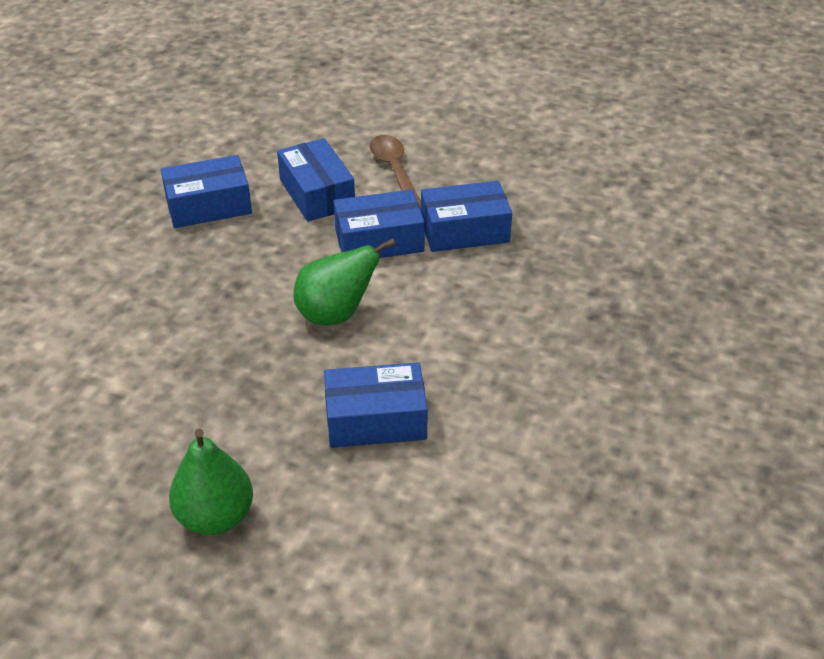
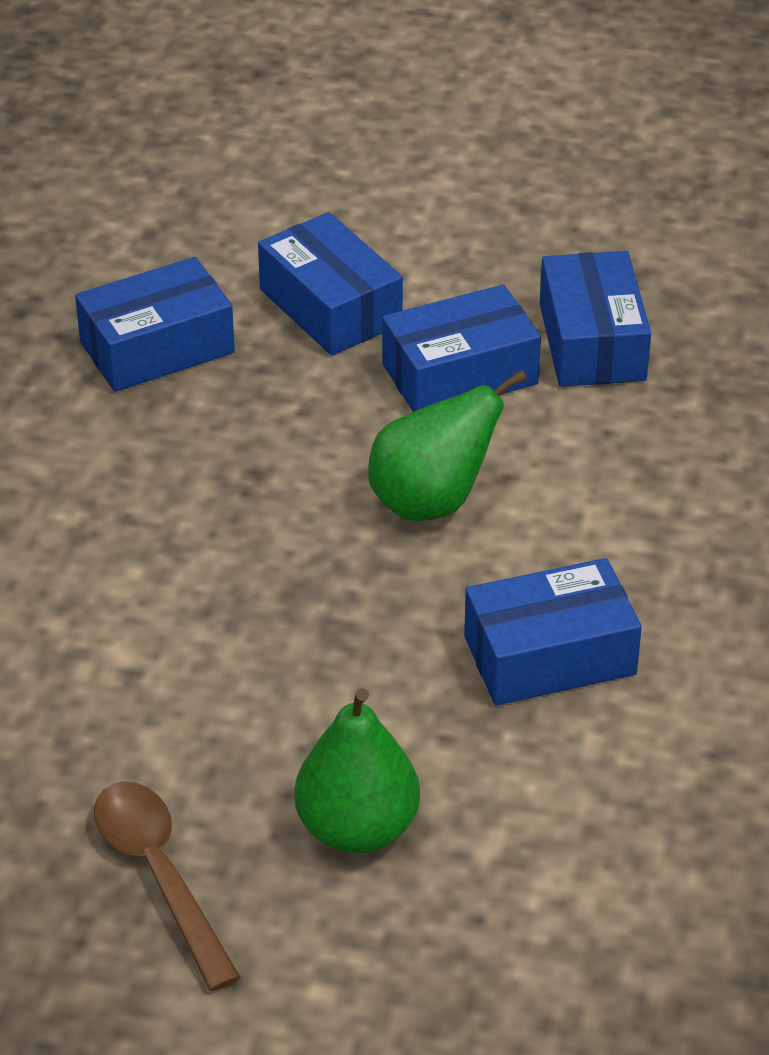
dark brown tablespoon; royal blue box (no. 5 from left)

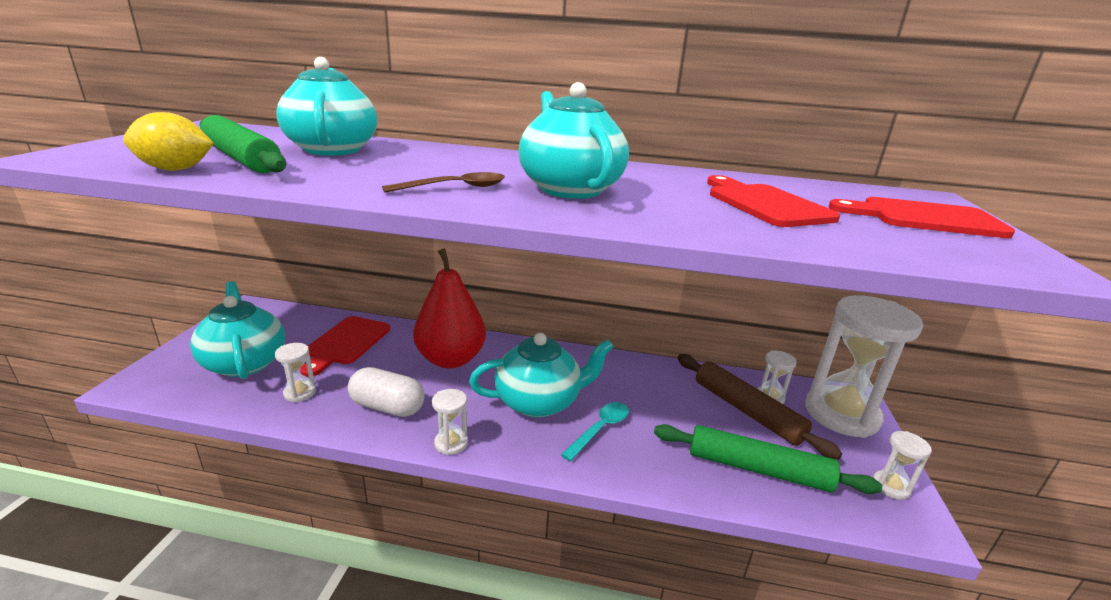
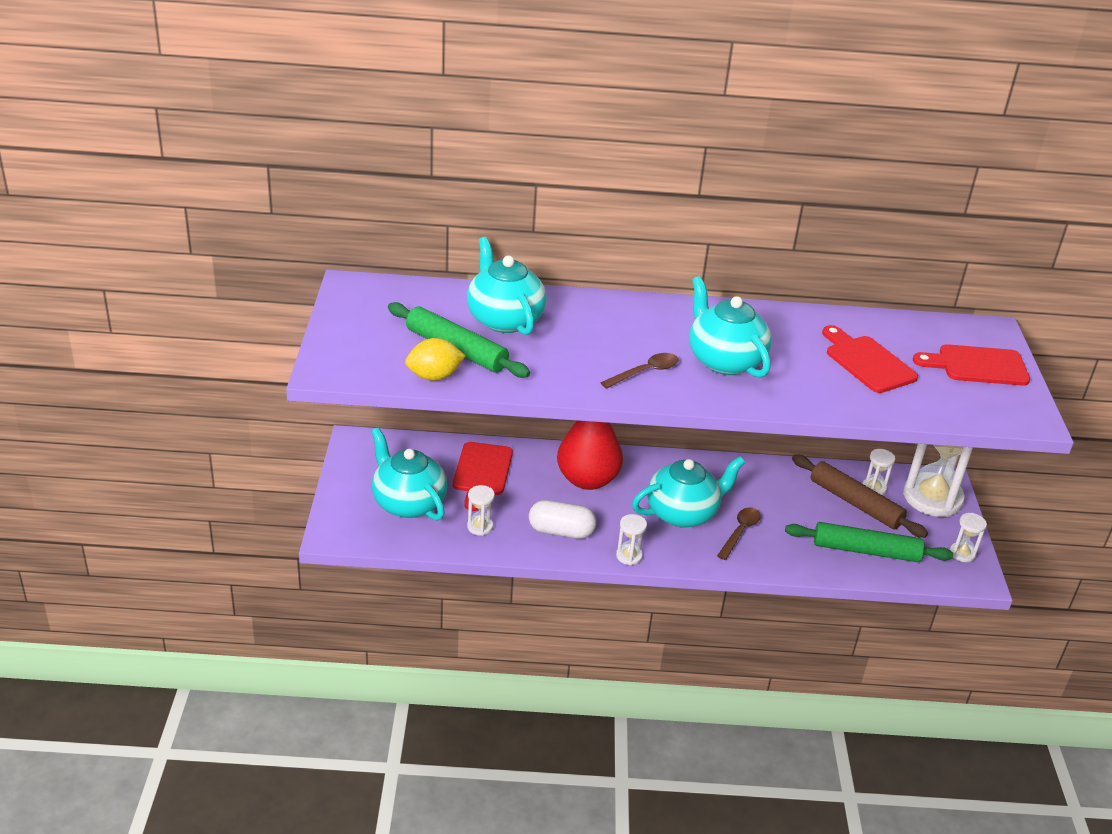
dark brown tablespoon (no. 2 from left)

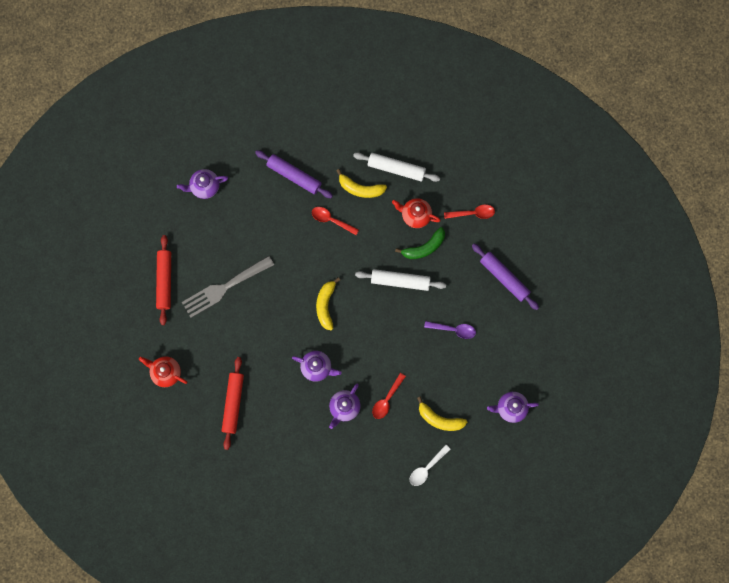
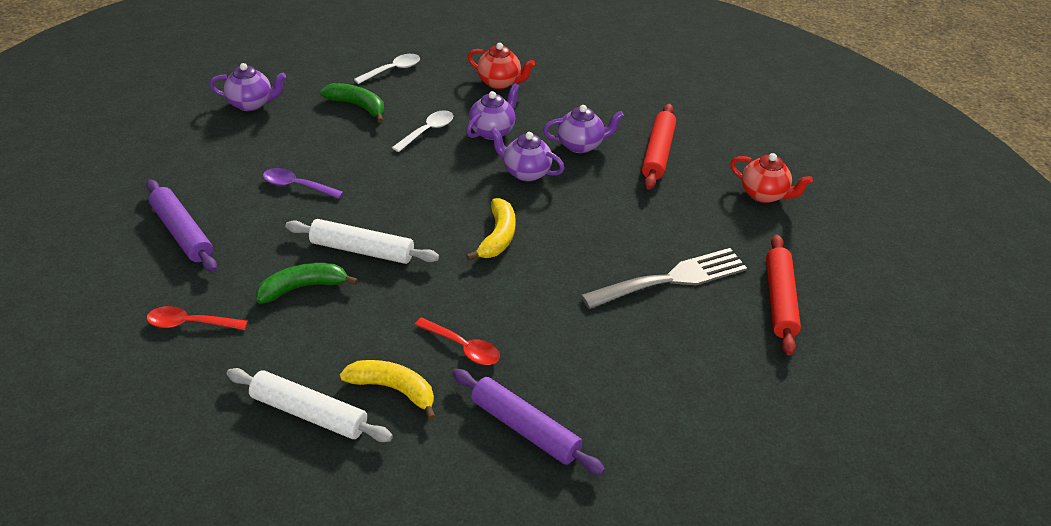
violet teapot (no. 4 from left); white tablespoon (no. 2 from left); crimson teapot (no. 1 from left); green banana (no. 2 from left)

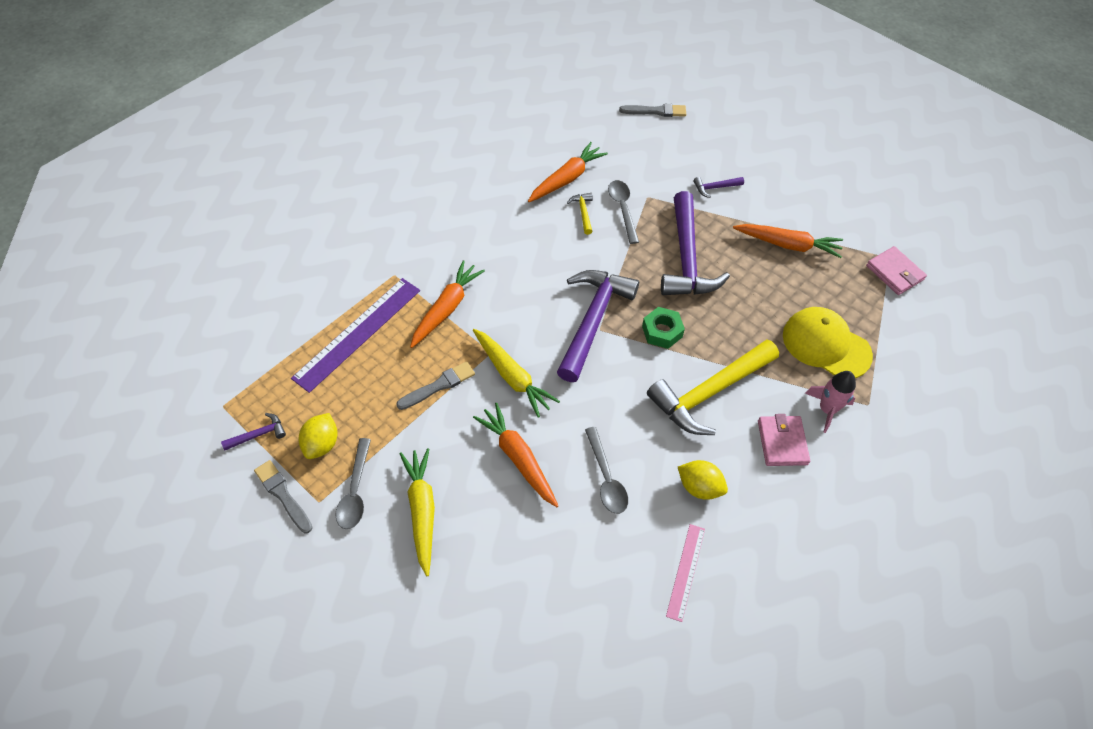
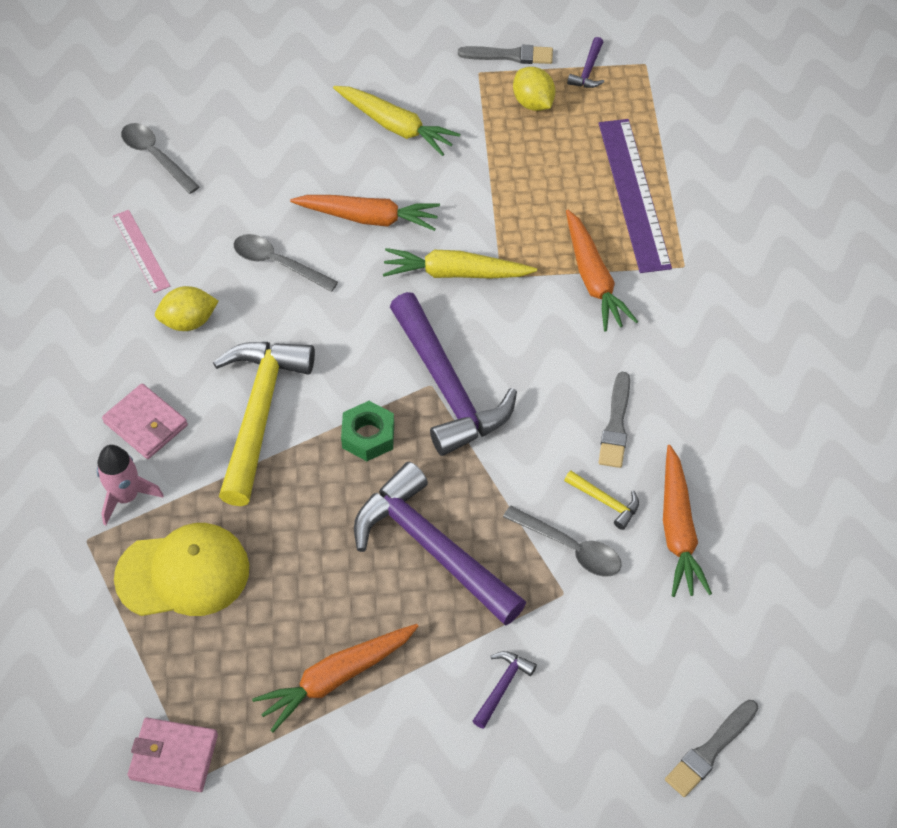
grey tablespoon (no. 1 from left); grey paint brush (no. 2 from left)

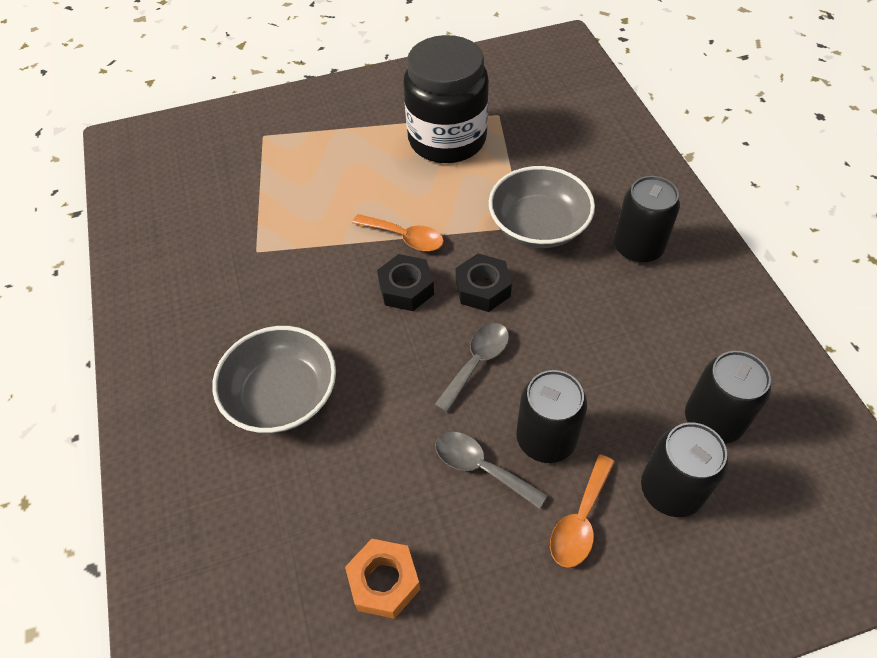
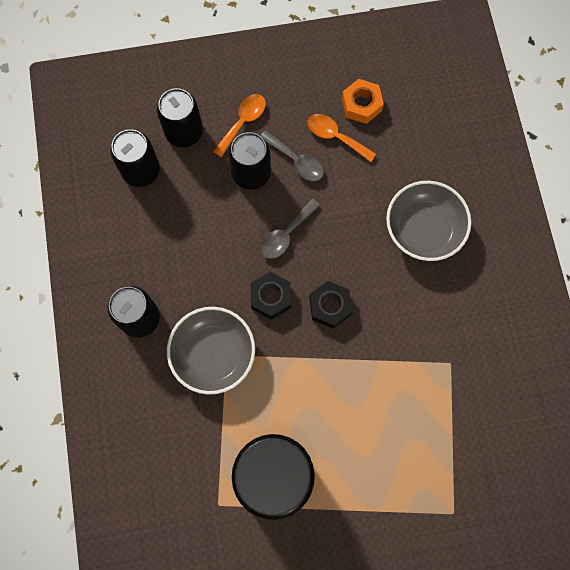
bright orange tablespoon (no. 2 from left)

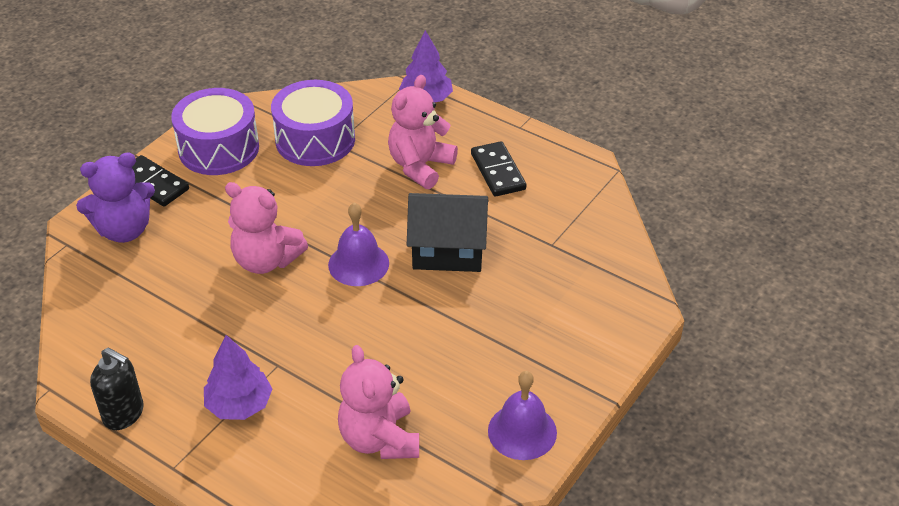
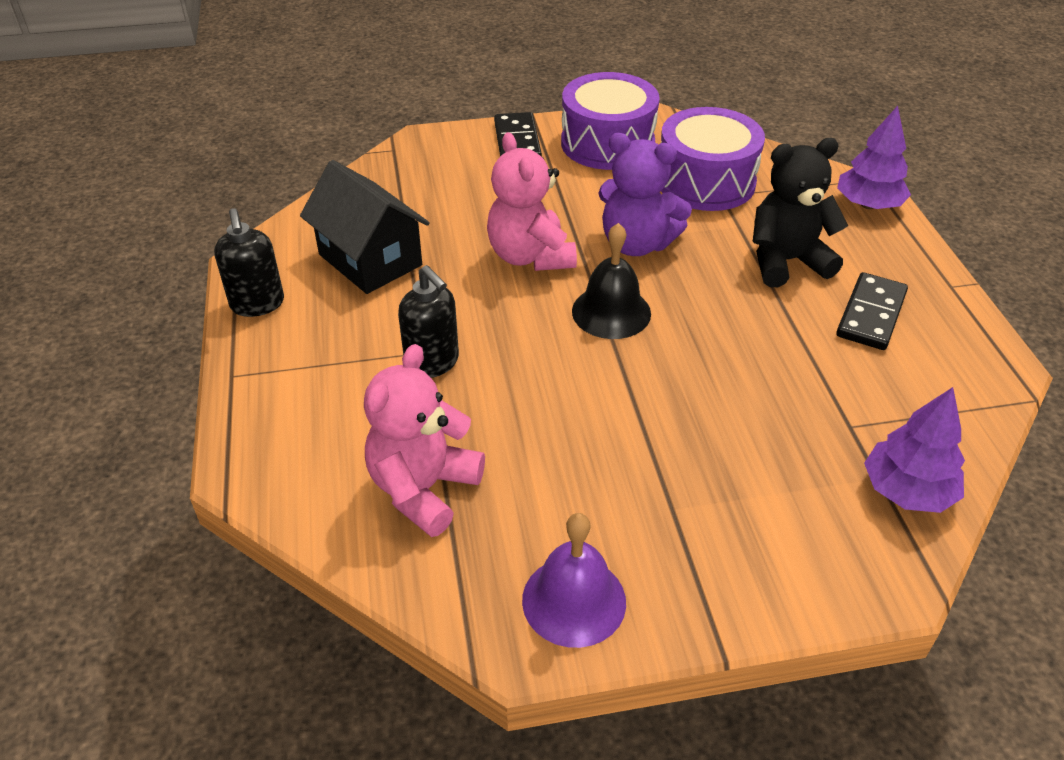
violet teddy; violet toy tree (no. 2 from left); ebony hand bell; ebony teddy; ebony cottage; ebony soap pump (no. 2 from left)

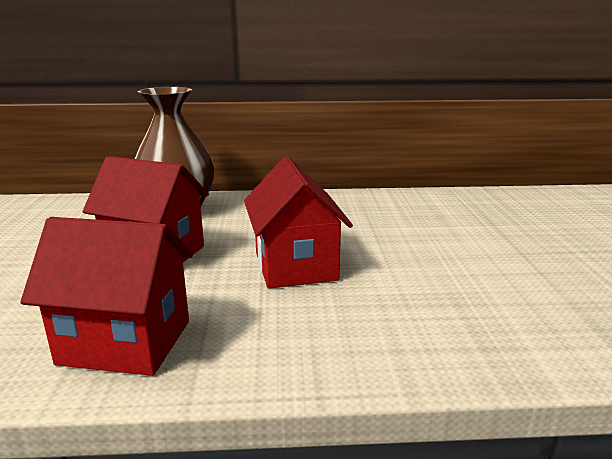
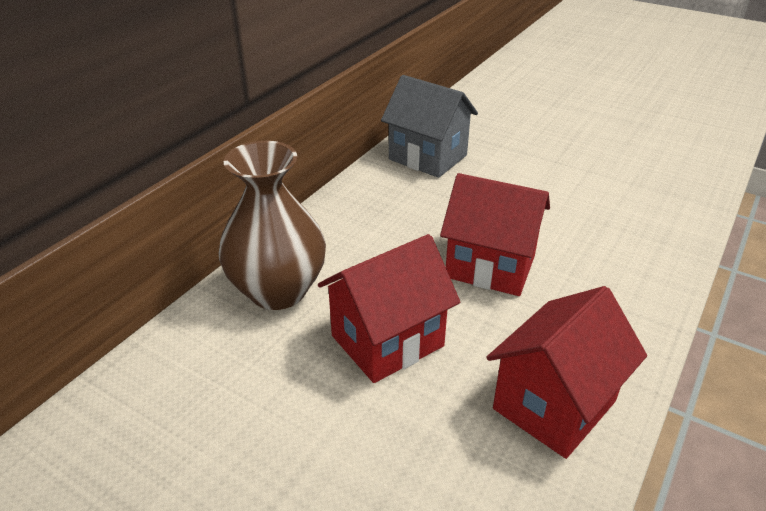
grey cottage

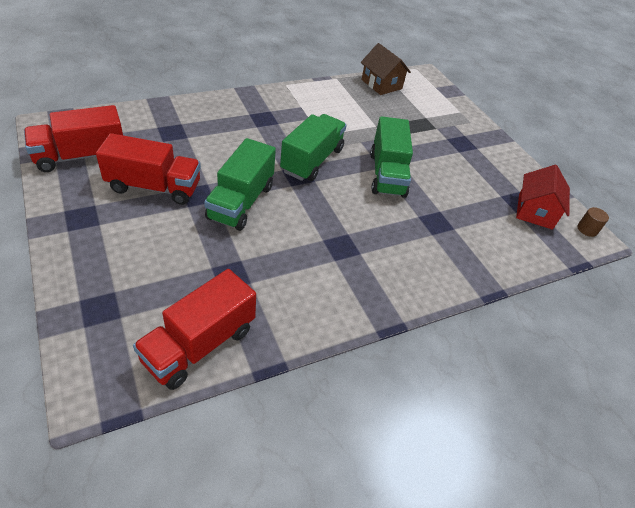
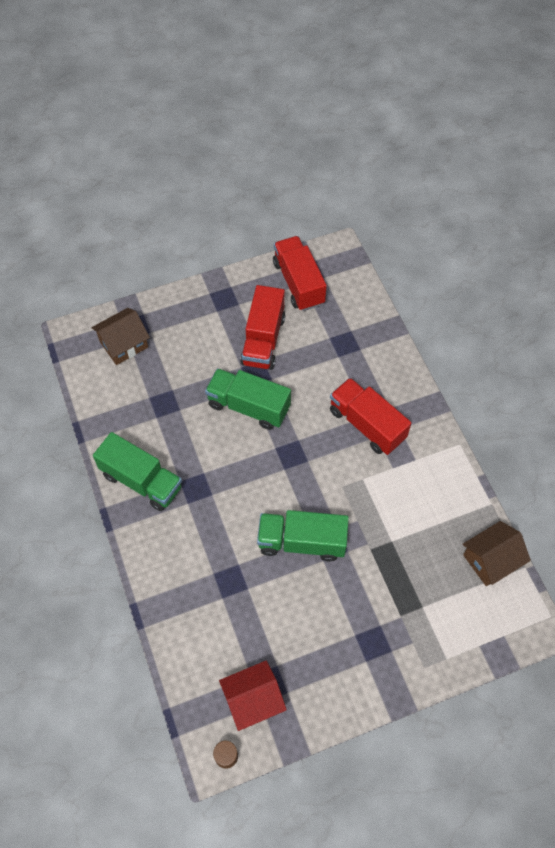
crimson toy truck (no. 3 from left); green toy truck (no. 1 from left); crimson cottage; dark brown cottage (no. 1 from left)

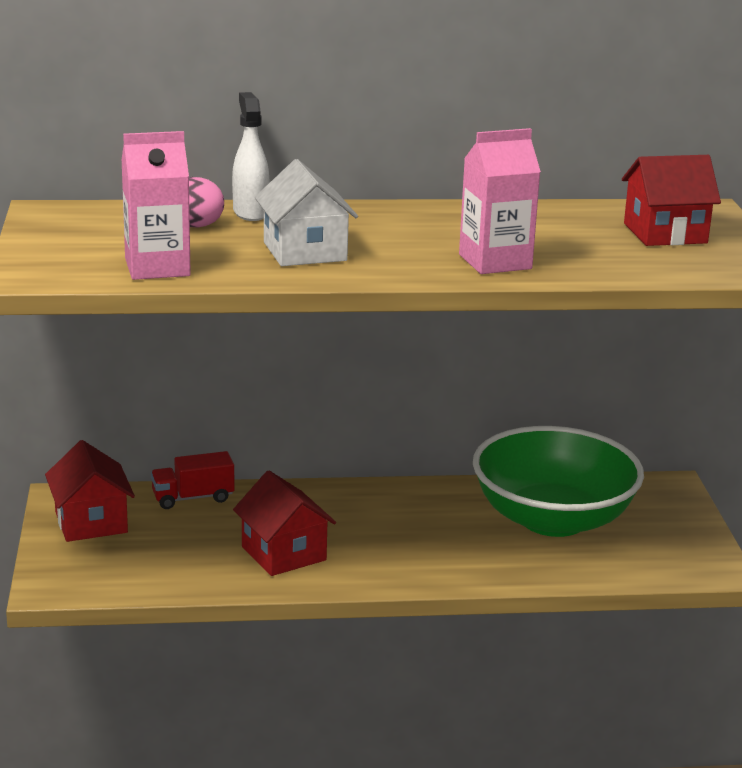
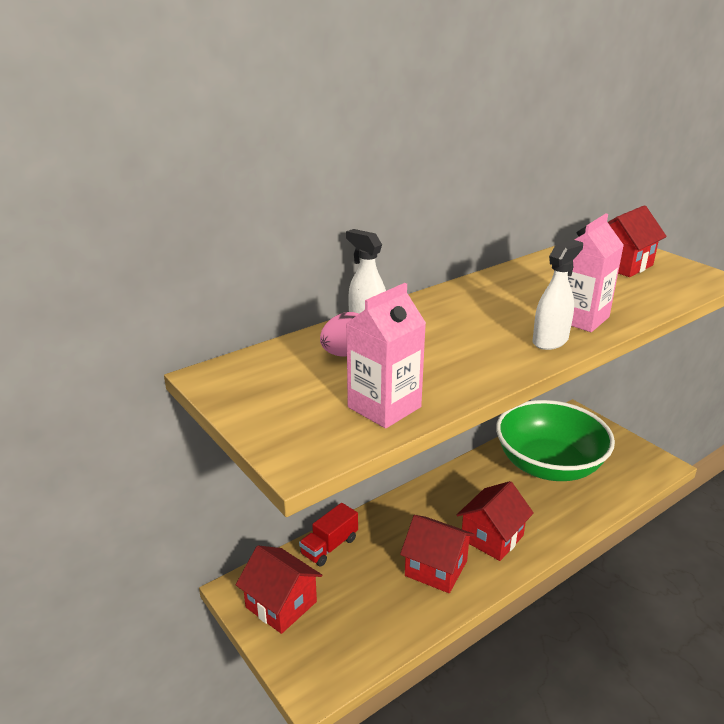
white cottage; crimson cottage (no. 3 from left); white sprayer (no. 2 from left)

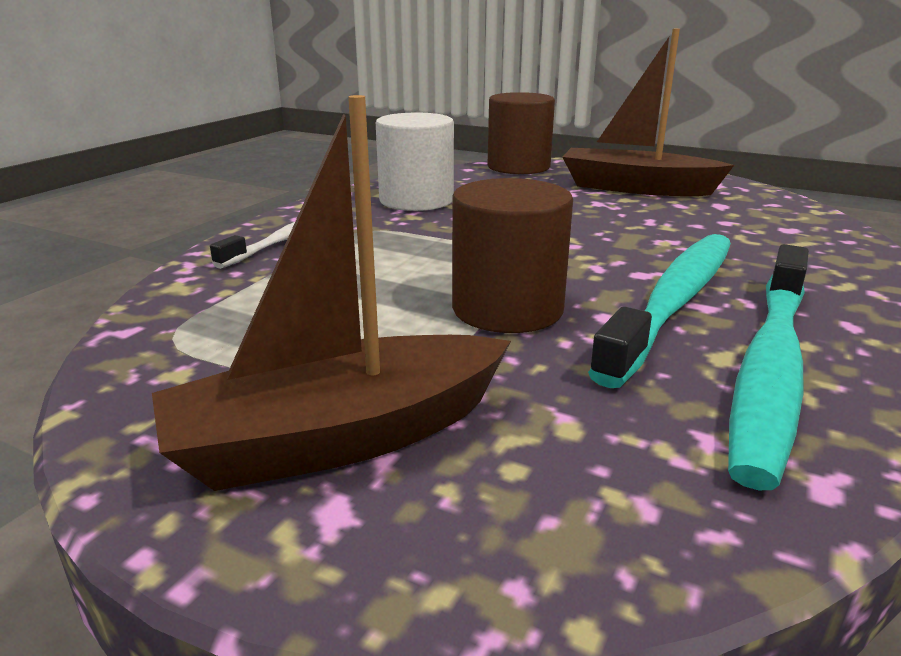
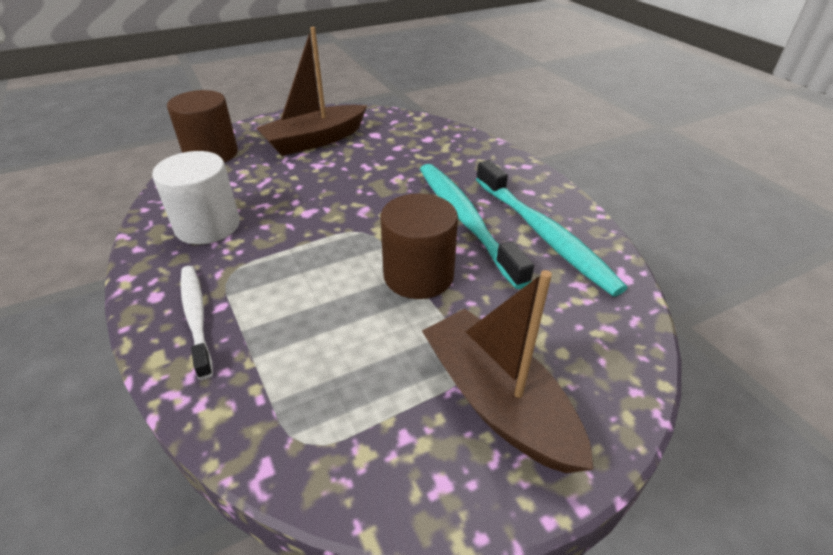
dark brown boat (no. 2 from left)

